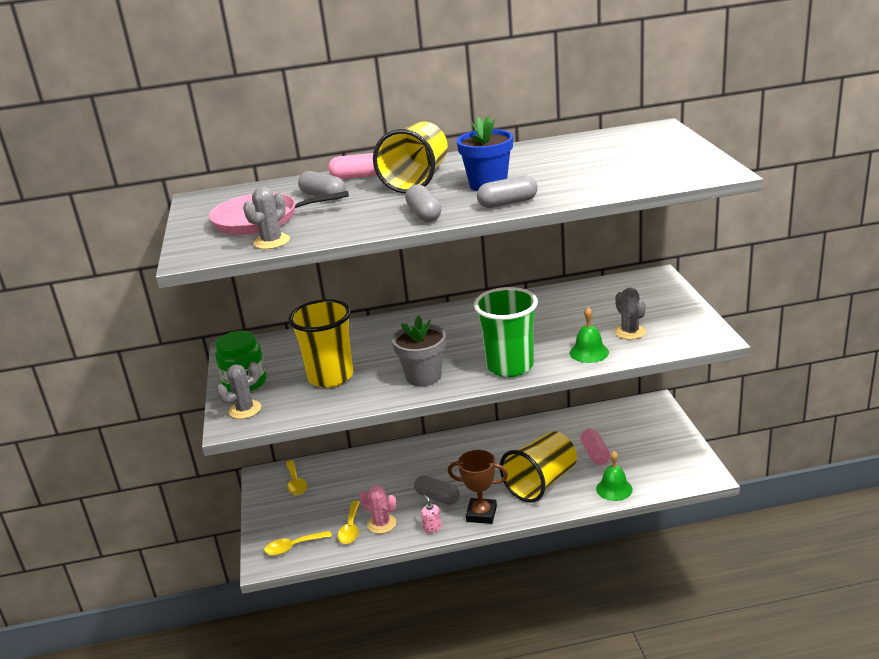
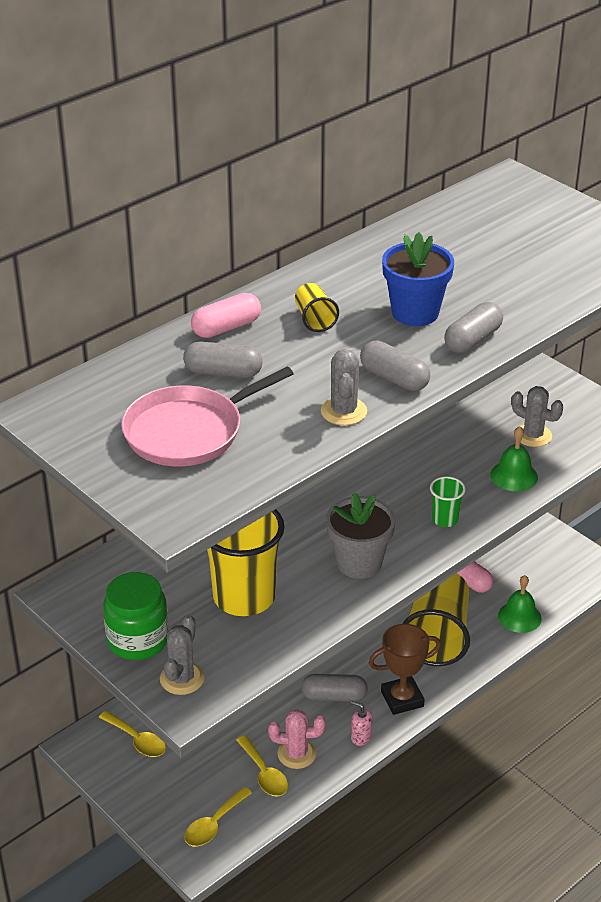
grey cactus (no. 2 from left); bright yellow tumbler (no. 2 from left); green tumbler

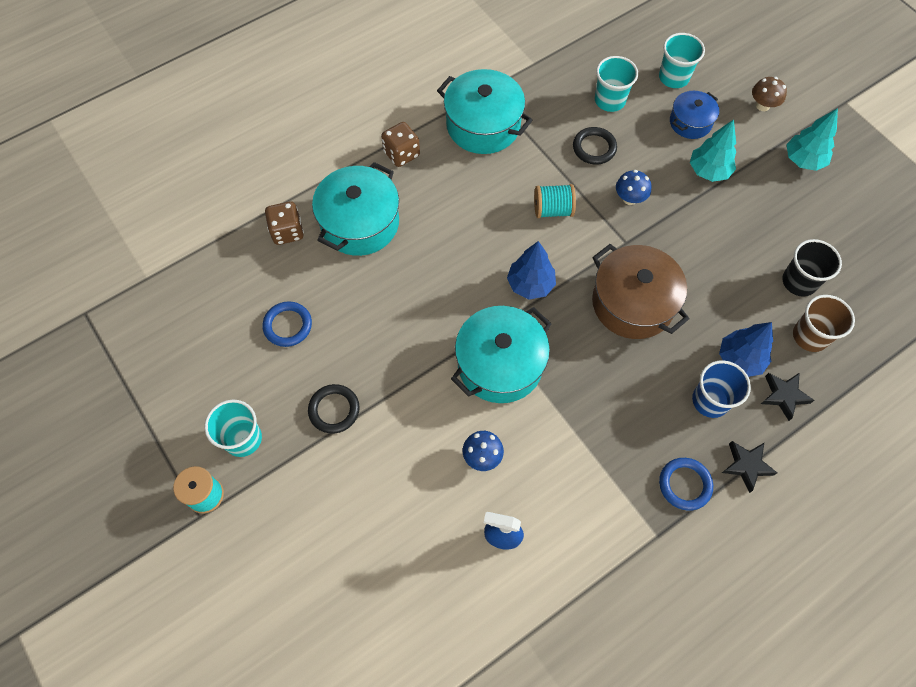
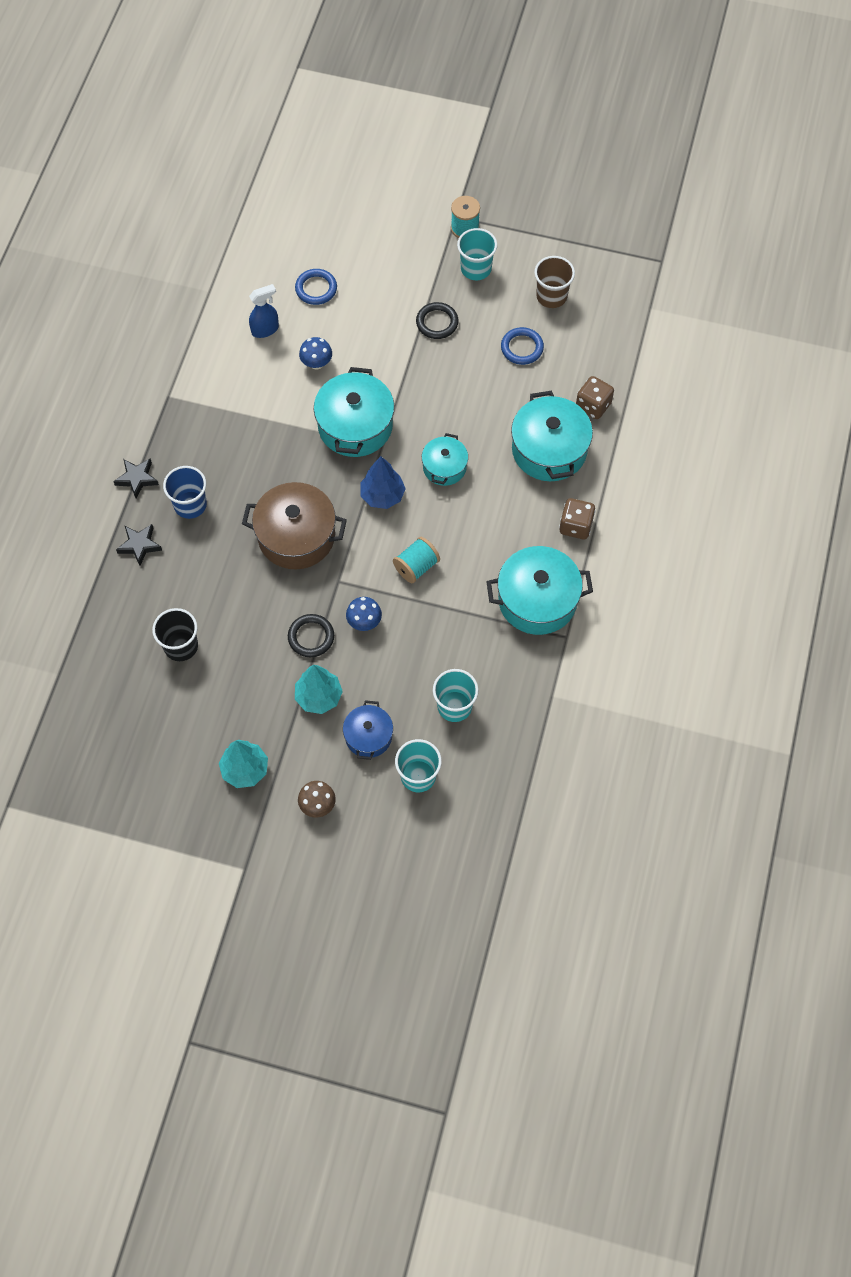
ebony hoop (no. 1 from left); royal blue hoop (no. 1 from left); royal blue toy tree (no. 2 from left in the first image); dark brown tumbler; aqua stockpot (no. 2 from left)

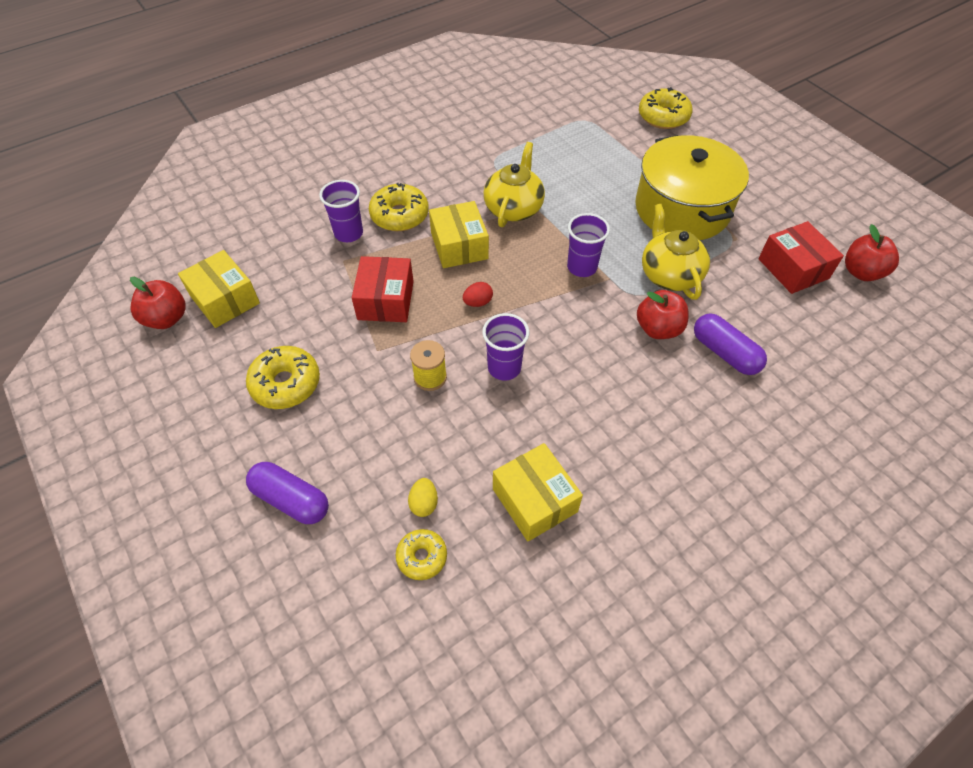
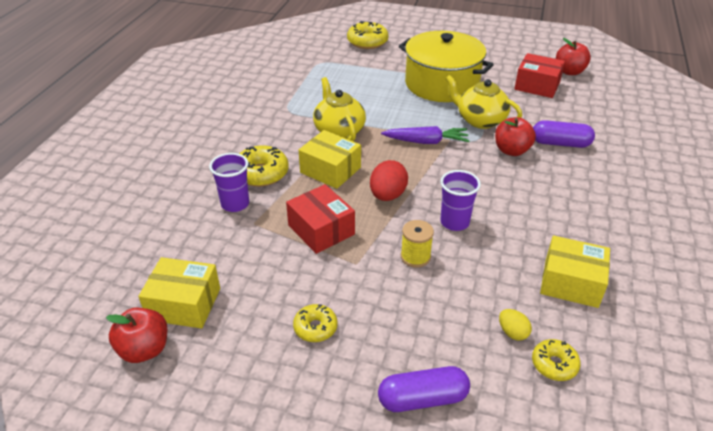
bright yellow doughnut (no. 2 from left); crimson egg shape; violet toy carrot

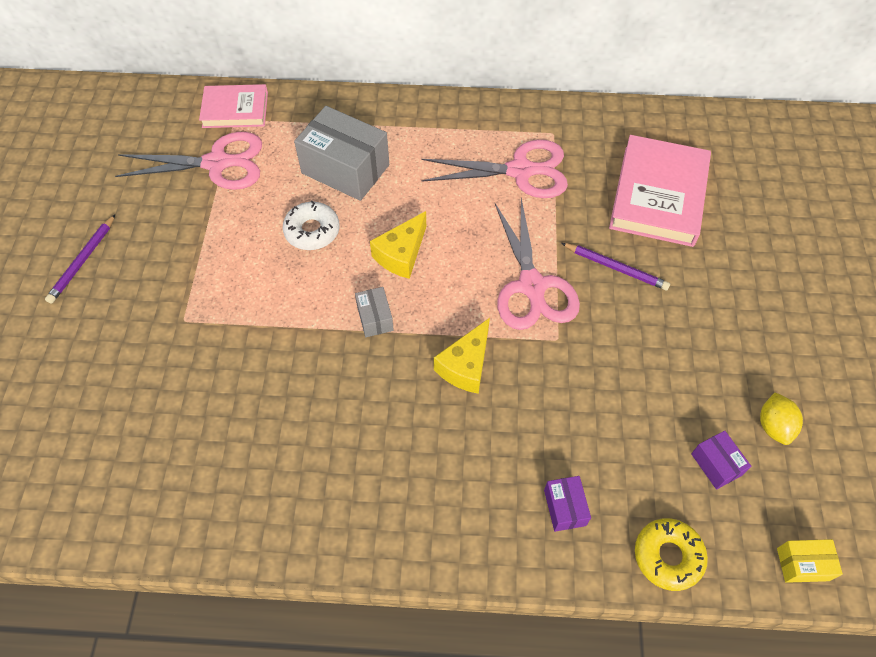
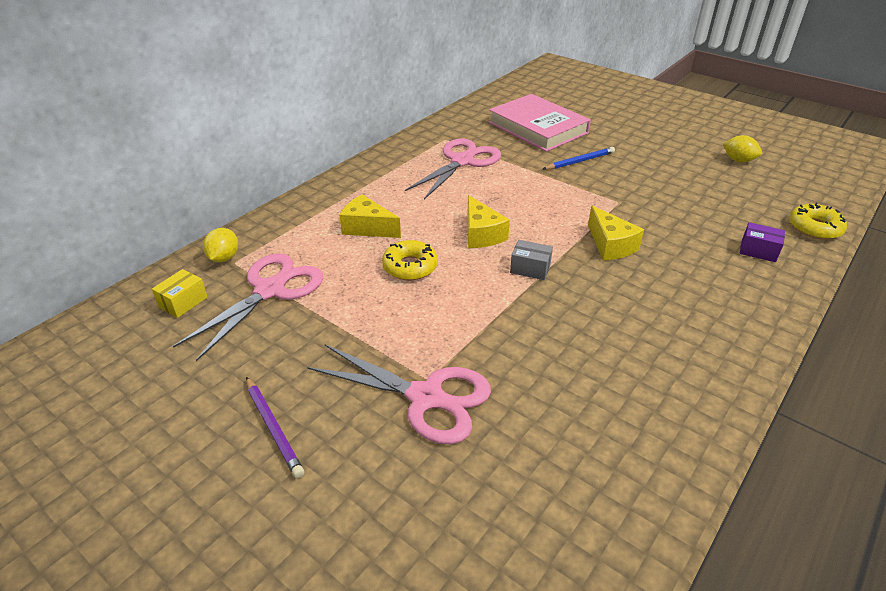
bright yellow toy lemon (no. 1 from left); bright yellow doughnut (no. 1 from left); bright yellow piece of cheese (no. 1 from left); rosy shears (no. 2 from left); royal blue lead pencil; violet box (no. 2 from left in the first image); bright yellow box

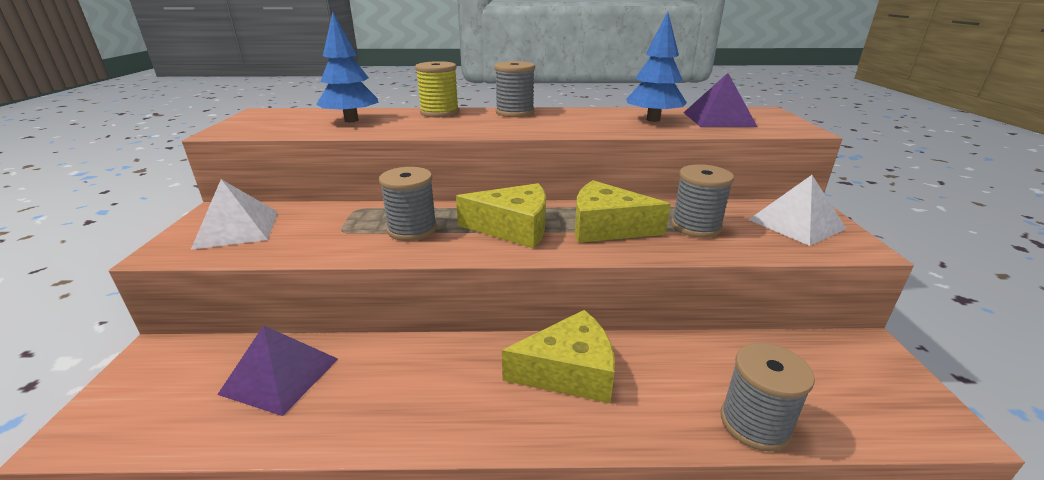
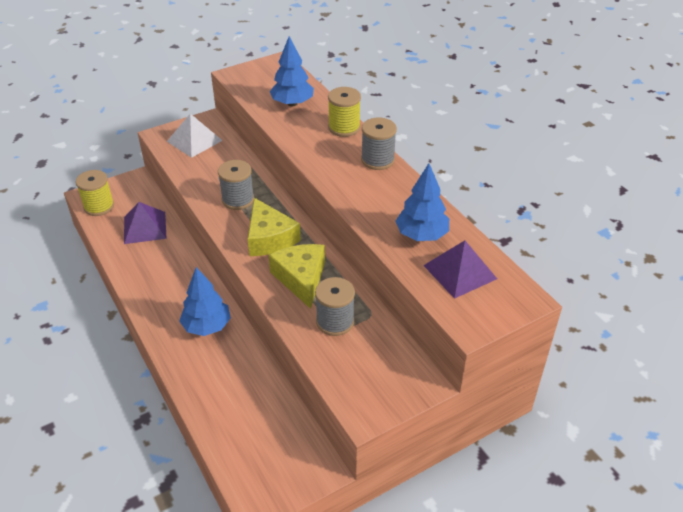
royal blue toy tree (no. 1 from left); grey bobbin (no. 4 from left in the first image); white pyramid shape (no. 2 from left in the first image); bright yellow bobbin (no. 1 from left)

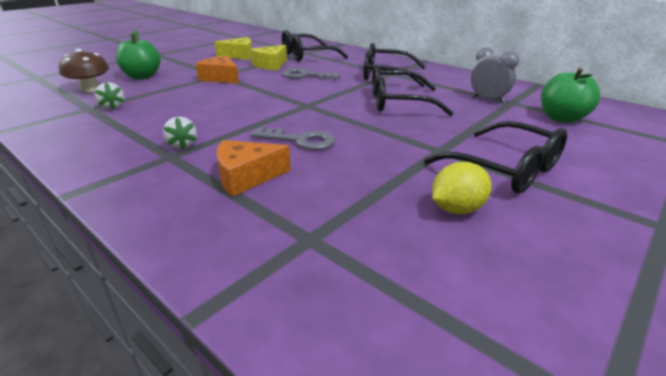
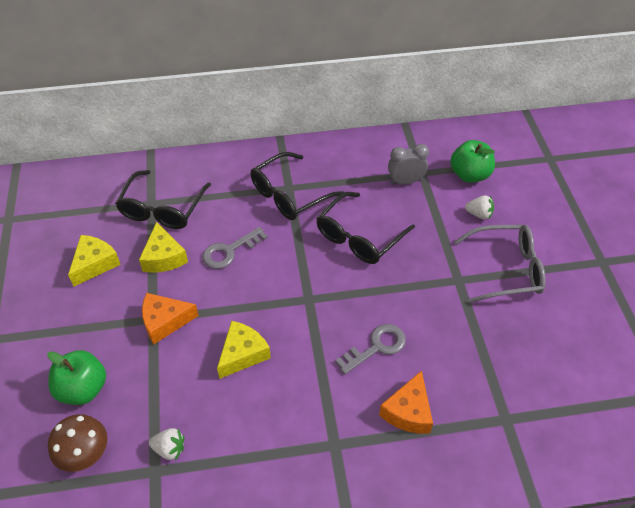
white strawberry (no. 2 from left); grey glasses; bright yellow toy lemon; bright yellow piece of cheese (no. 3 from left)

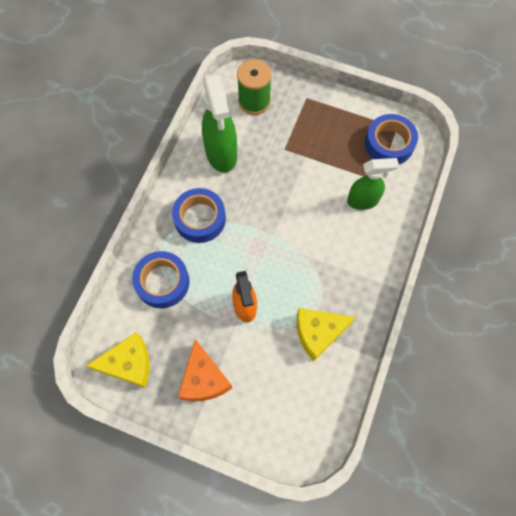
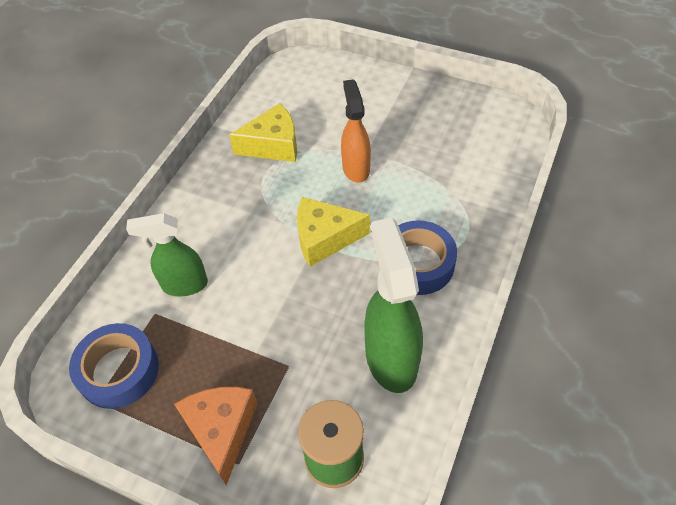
bright yellow piece of cheese (no. 2 from left); royal blue tape (no. 1 from left in the first image); bright orange piece of cheese

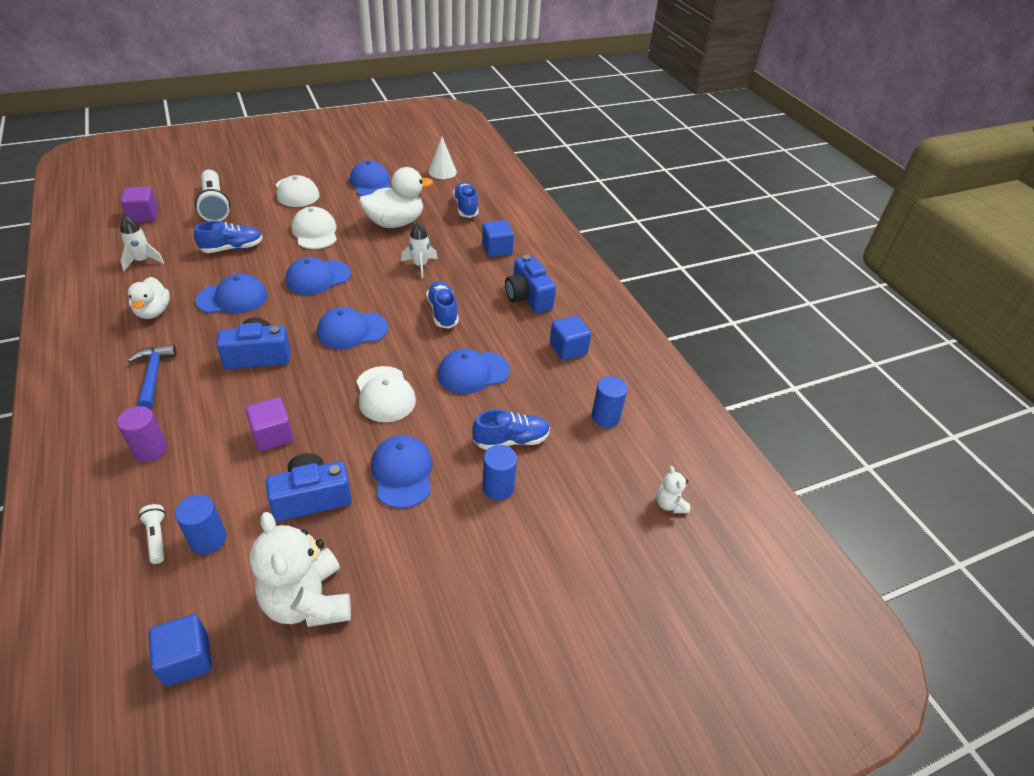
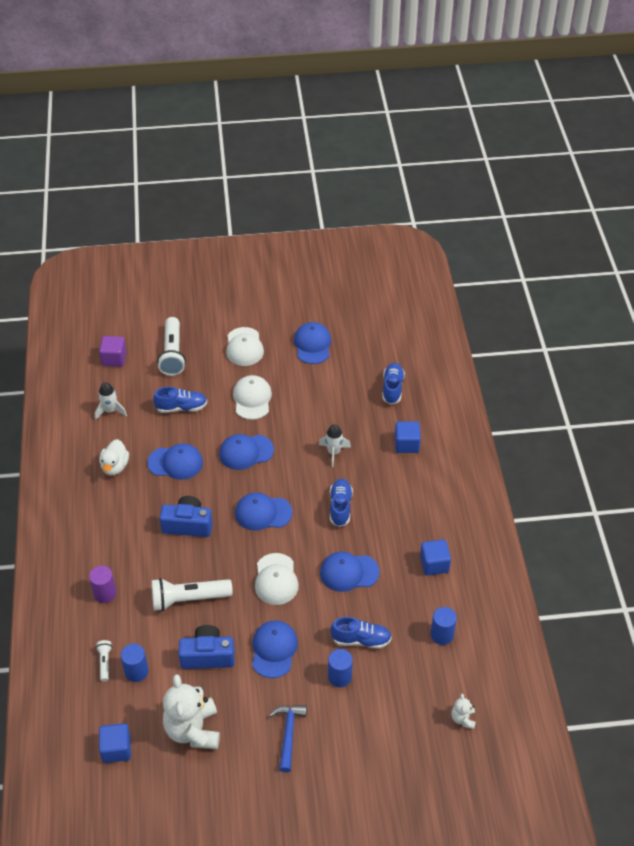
royal blue claw hammer; white pocket torch (no. 3 from left); white duck (no. 2 from left in the first image); white solid cone; royal blue camera (no. 3 from left in the first image)

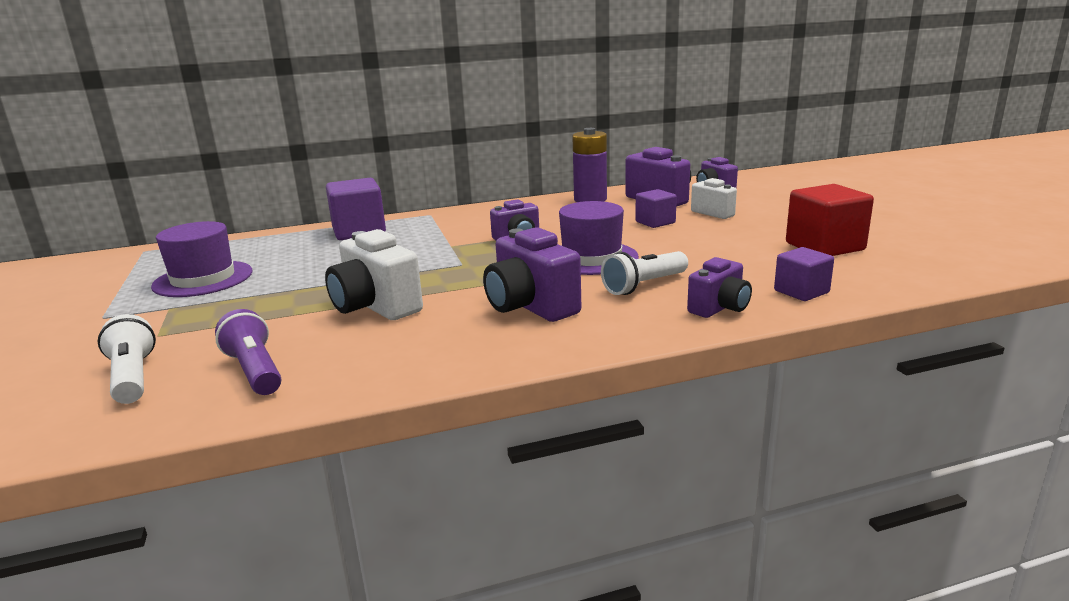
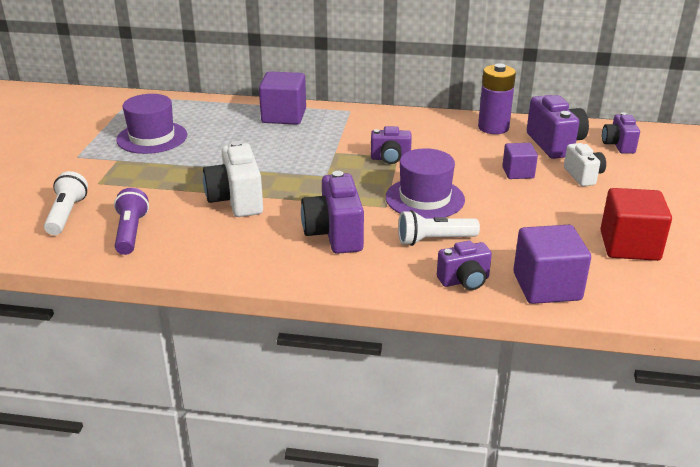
violet block (no. 3 from left)

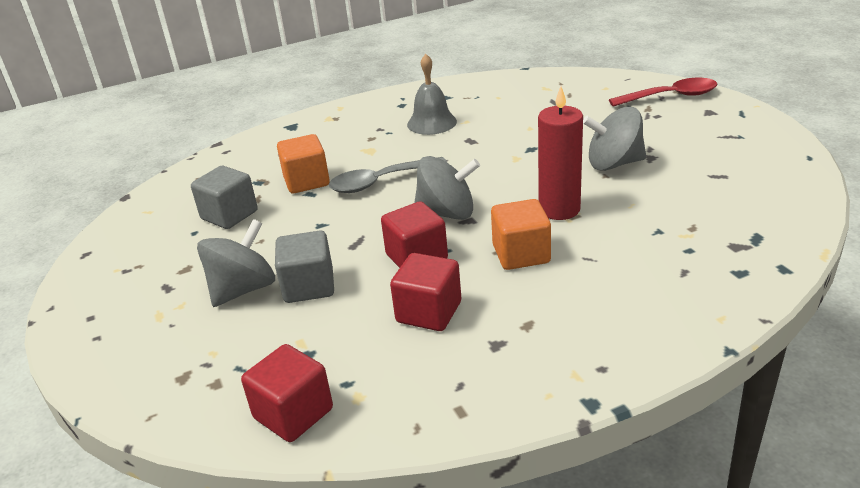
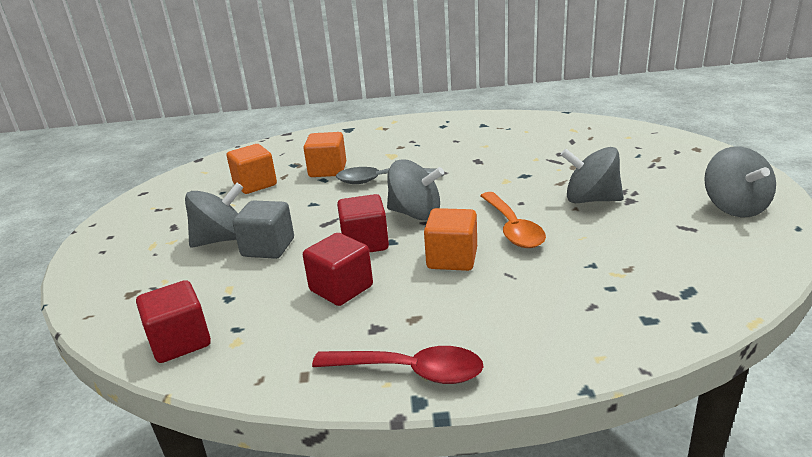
bright orange block (no. 1 from left); grey hand bell; bright orange tablespoon; crimson tablespoon; grey spinning top (no. 4 from left)

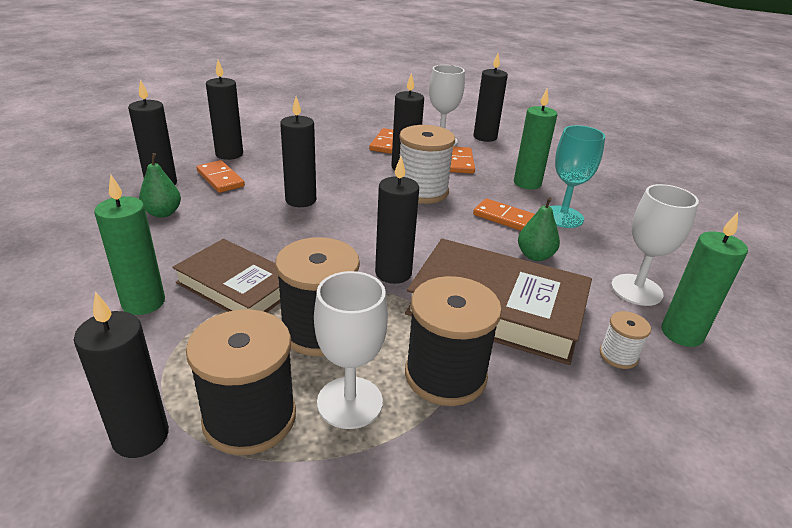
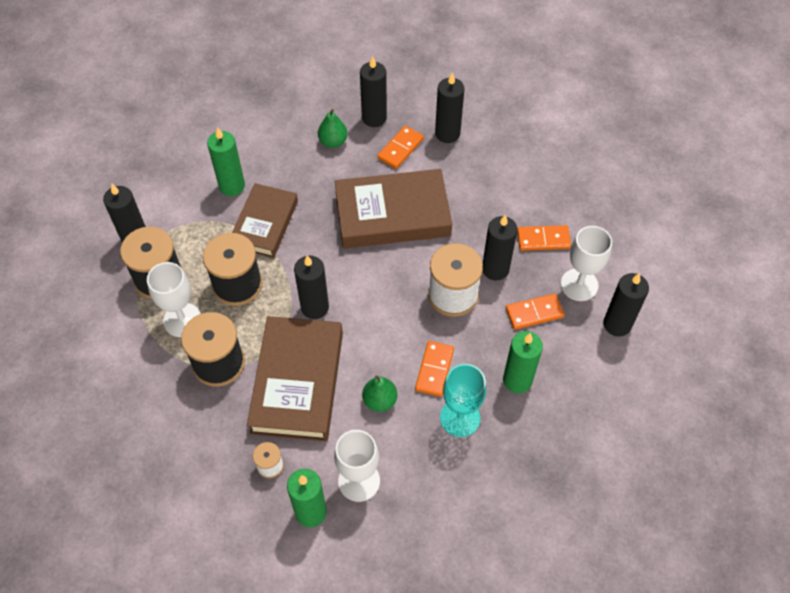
dark brown hardcover (no. 3 from left)

